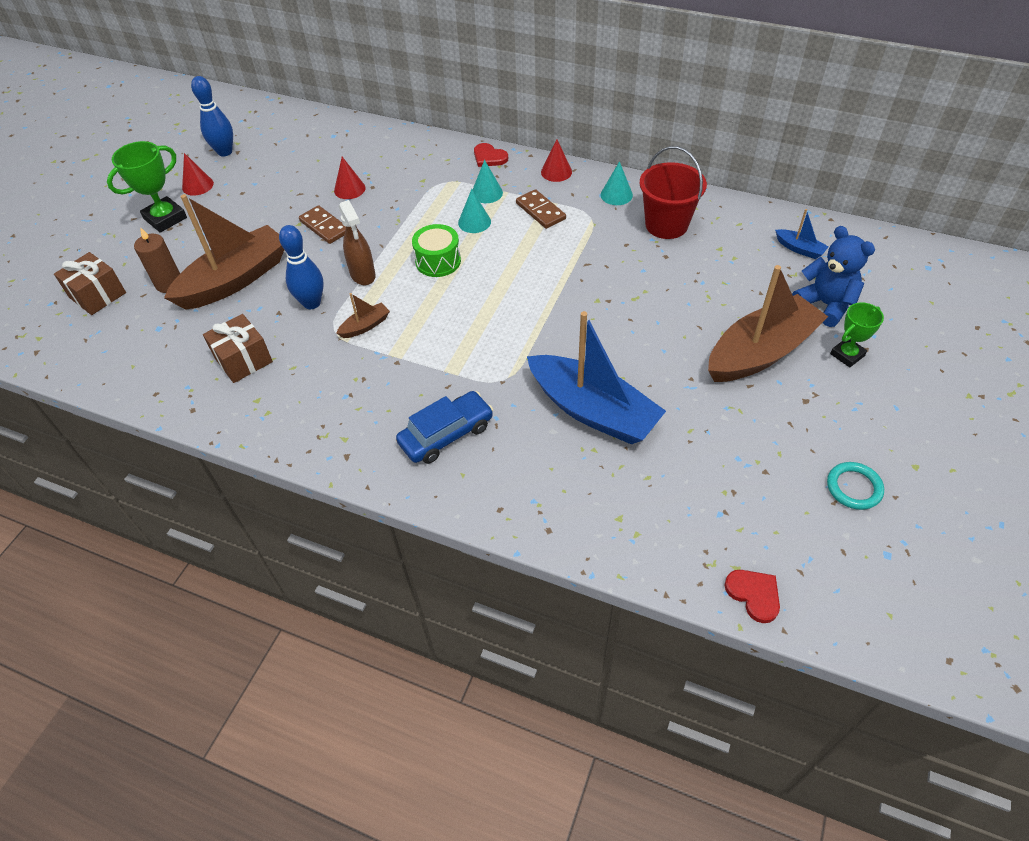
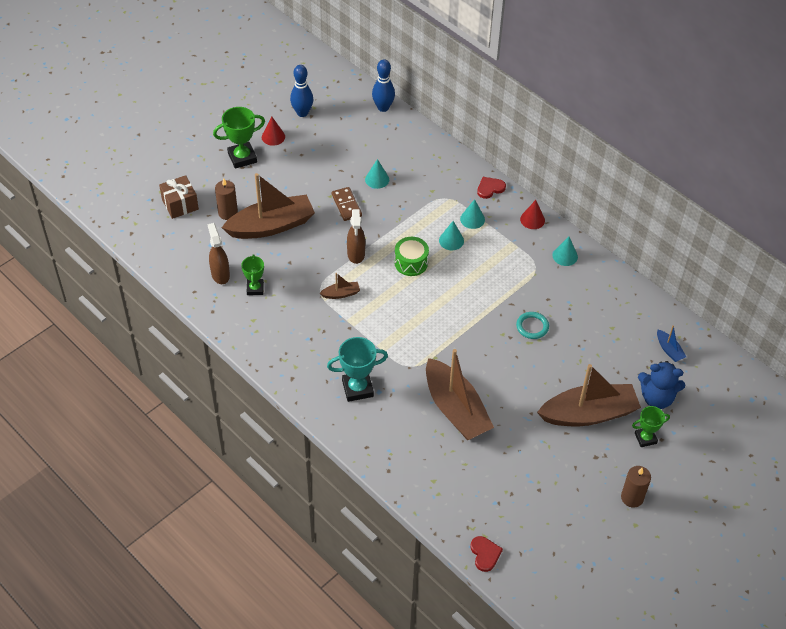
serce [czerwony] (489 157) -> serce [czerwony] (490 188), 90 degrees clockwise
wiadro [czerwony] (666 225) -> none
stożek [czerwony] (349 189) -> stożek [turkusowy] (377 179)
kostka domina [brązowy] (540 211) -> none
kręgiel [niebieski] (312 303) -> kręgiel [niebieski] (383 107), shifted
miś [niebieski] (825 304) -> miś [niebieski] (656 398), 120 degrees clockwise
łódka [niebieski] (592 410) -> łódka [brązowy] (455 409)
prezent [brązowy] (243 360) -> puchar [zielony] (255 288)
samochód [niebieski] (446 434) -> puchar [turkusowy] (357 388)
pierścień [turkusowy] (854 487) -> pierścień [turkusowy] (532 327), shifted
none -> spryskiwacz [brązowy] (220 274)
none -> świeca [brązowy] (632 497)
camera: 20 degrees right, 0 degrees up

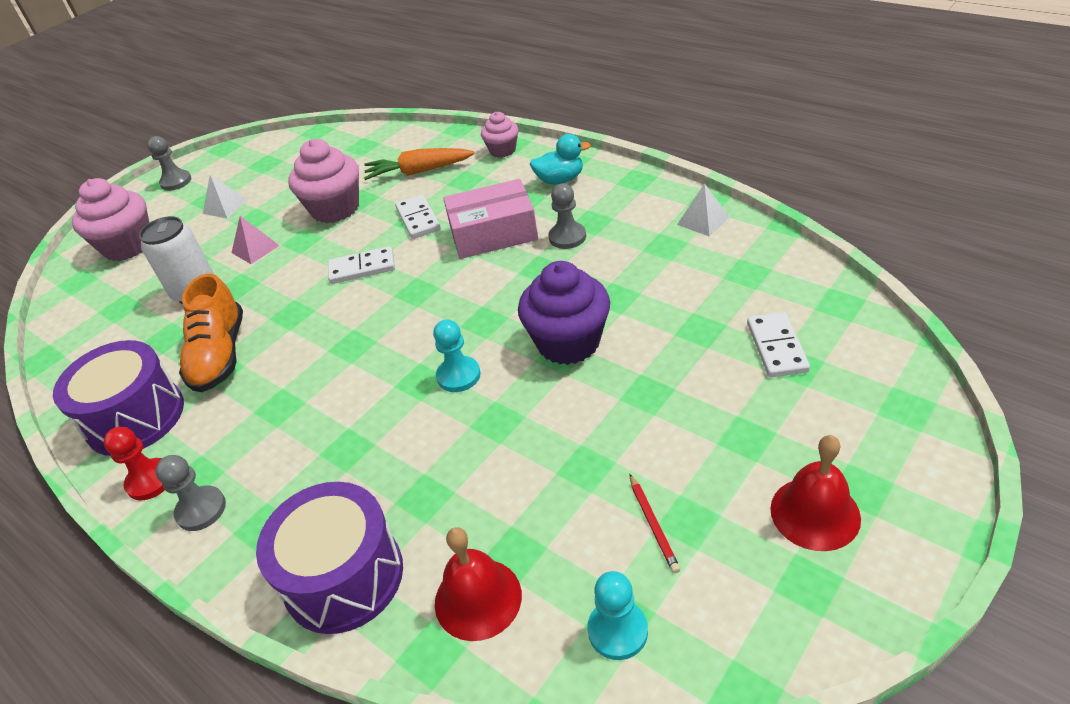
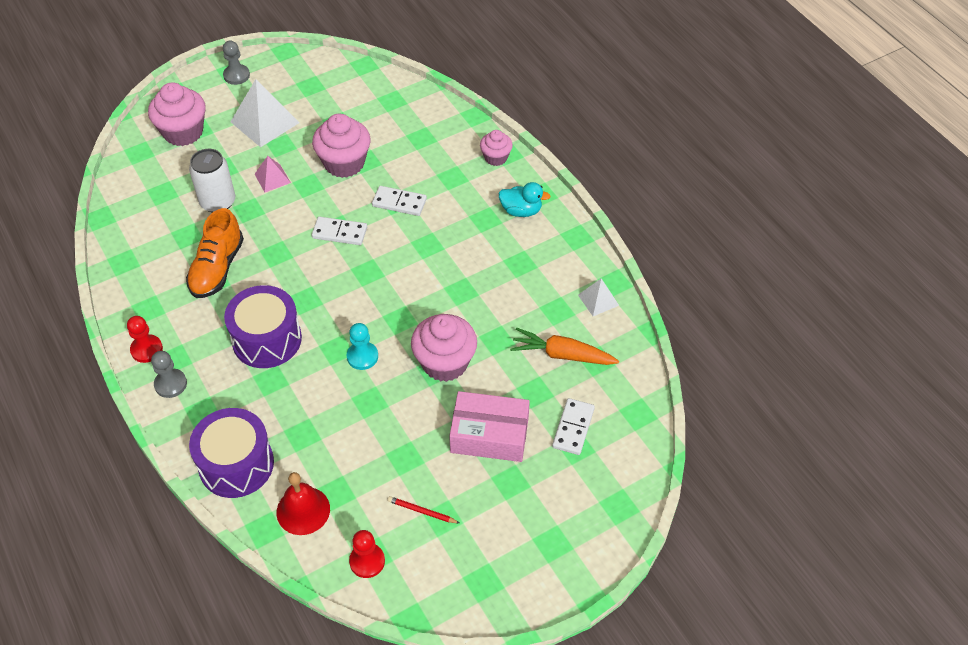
marchewka [pomarańczowy] (419 171) -> marchewka [pomarańczowy] (562 355), shifted
piramida [biały] (225 206) -> piramida [biały] (265 122), x1.83
pudełko [różowy] (493 233) -> pudełko [różowy] (489 435), shifted
pionek [szary] (567 237) -> none
kostka domina [biały] (418 219) -> kostka domina [biały] (399 202), 75 degrees counterclockwise
muffinka [fioletowy] (568 342) -> muffinka [różowy] (445 363)
bęben [fioletowy] (135 417) -> bęben [fioletowy] (267 339), shifted
dzwonek [czerwony] (815 513) -> none
ołówek [czerwony] (653 525) -> ołówek [czerwony] (422 511), 105 degrees clockwise
pionek [turkusowy] (617 631) -> pionek [czerwony] (367 561)
camera: 15 degrees right, 10 degrees up

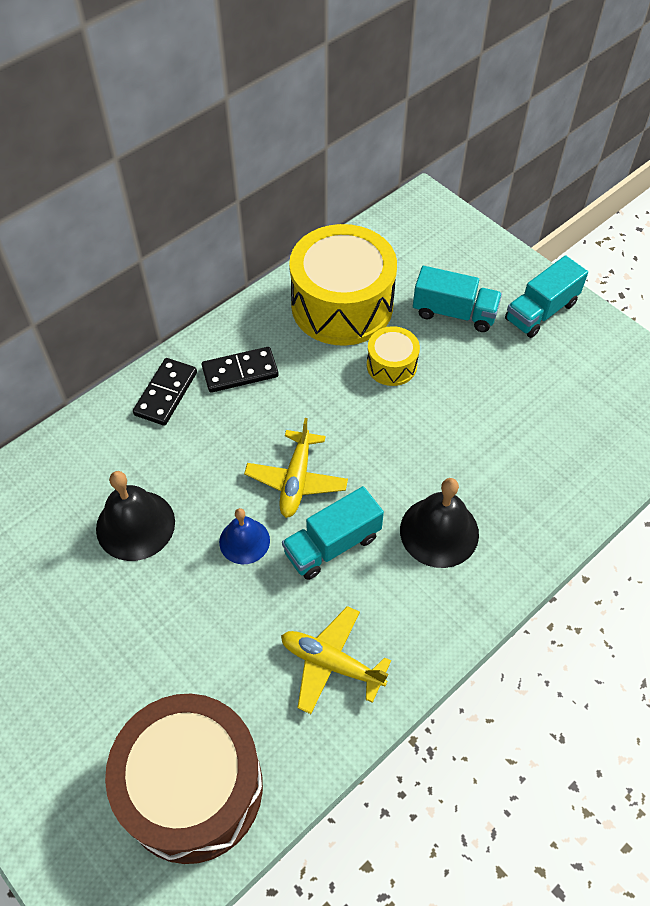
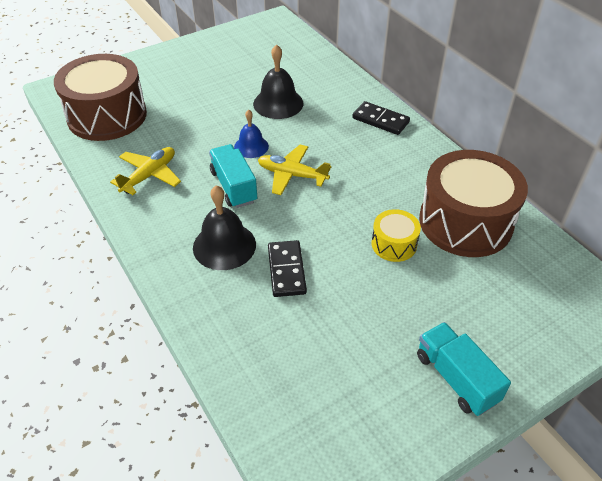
bęben [żółty] (342 305) -> bęben [brązowy] (465 222)
ciężarówka [turkusowy] (454 313) -> none
kostka domina [czarny] (240 372) -> kostka domina [czarny] (286 270), shifted
camera: 100 degrees right, 10 degrees down

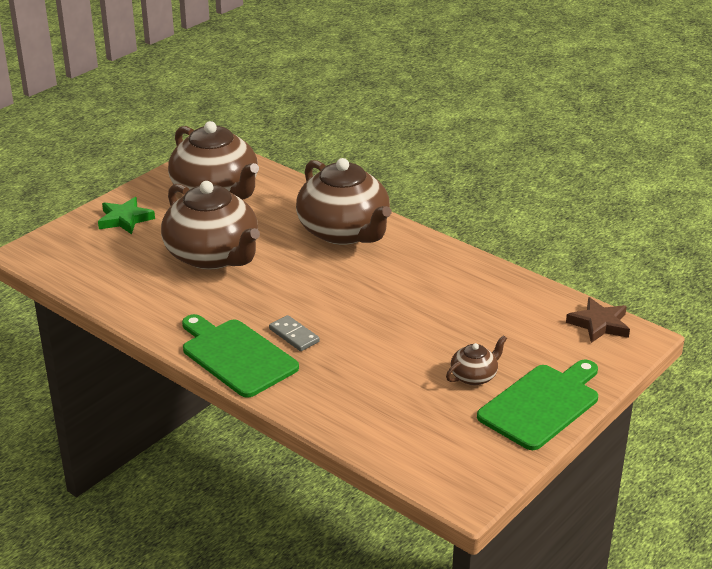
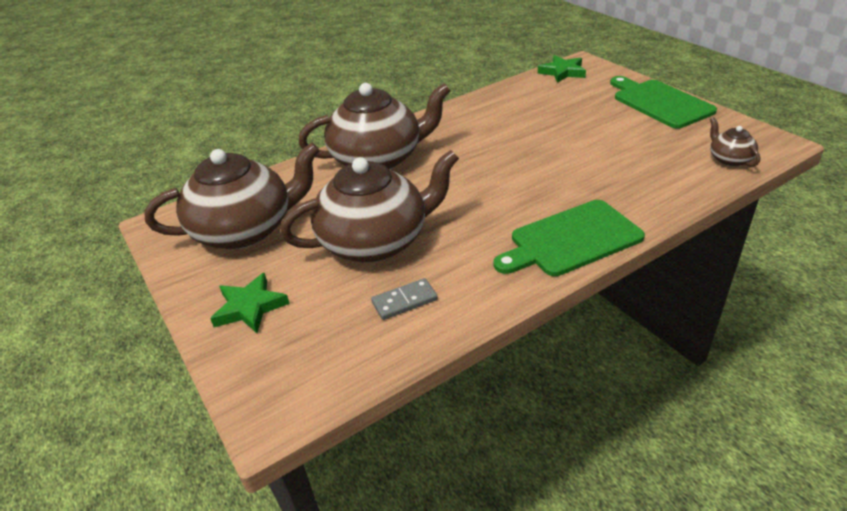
gwiazda [brązowy] (599 324) -> gwiazda [zielony] (562 72)
kostka domina [szary] (294 335) -> kostka domina [szary] (404 301), shifted
imbryk [brązowy] (474 376) -> imbryk [brązowy] (729 159), shifted
camera: 70 degrees left, 5 degrees up

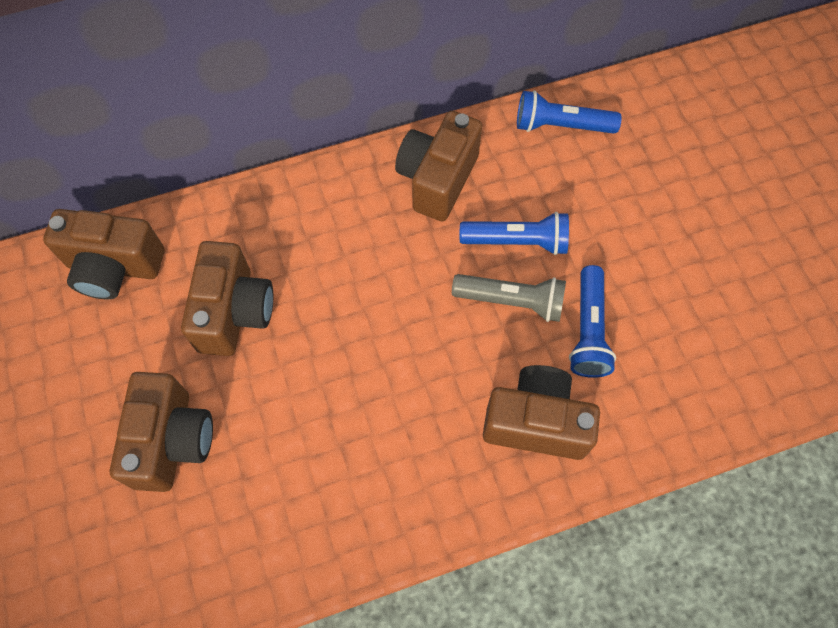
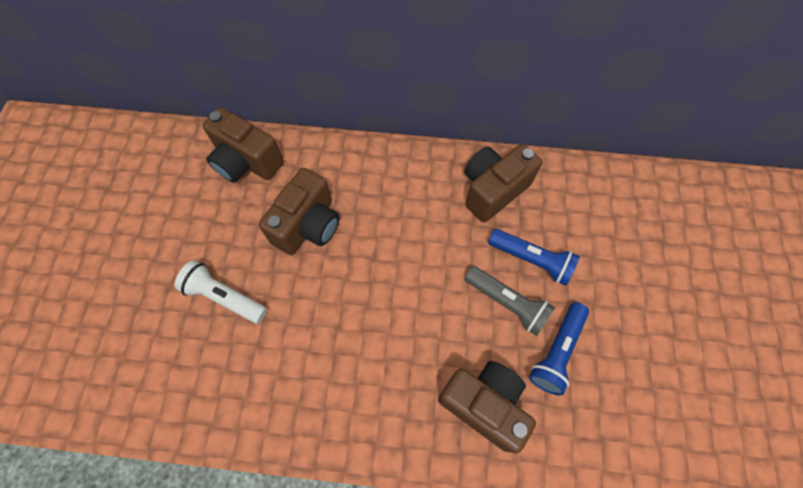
latarka [niebieski] (561 126) -> none
aparat fotograficzny [brązowy] (172 441) -> latarka [biały] (224 297)
camera: 25 degrees right, 0 degrees up

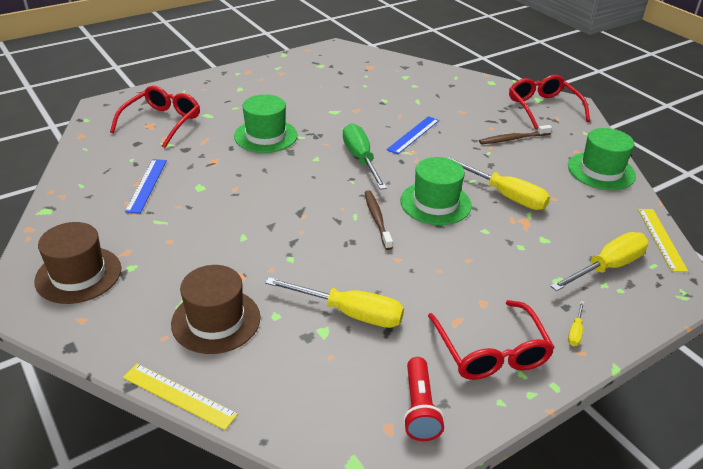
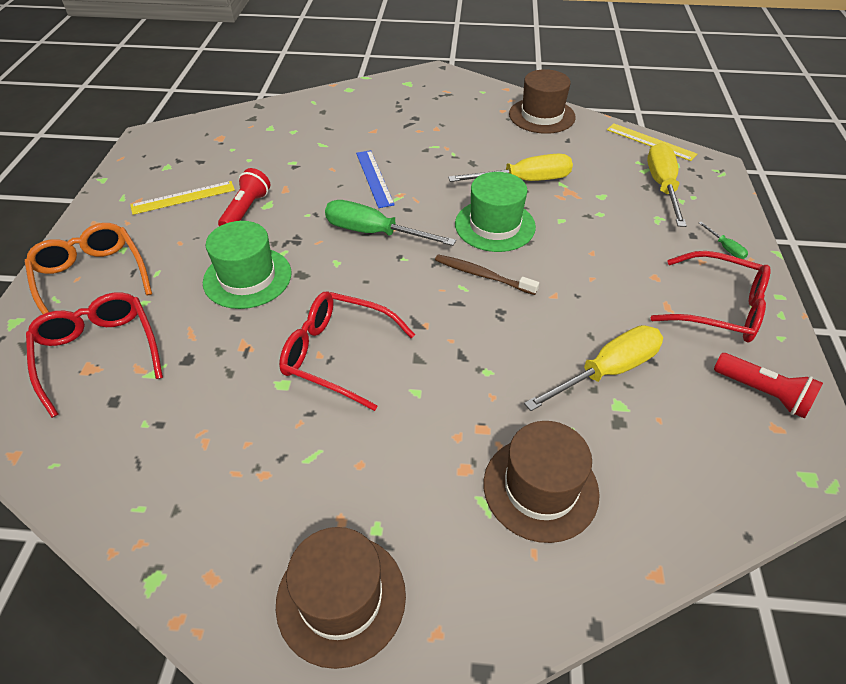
okulary [czerwony] (543 108) -> okulary [czerwony] (337 354), shifted
szczoteczka do zębów [brązowy] (513 139) -> none
kapelusz [zielony] (601 171) -> kapelusz [brązowy] (542 116)
linijka [niebieski] (146 185) -> none
śrubokręt [żółty] (575 332) -> śrubokręt [zielony] (725 248)
linijka [żółty] (179 395) -> linijka [żółty] (183 197), shifted
none -> latarka [czerwony] (246 210)
none -> okulary [pomarańczowy] (91 277)
camera: 50 degrees left, 10 degrees up

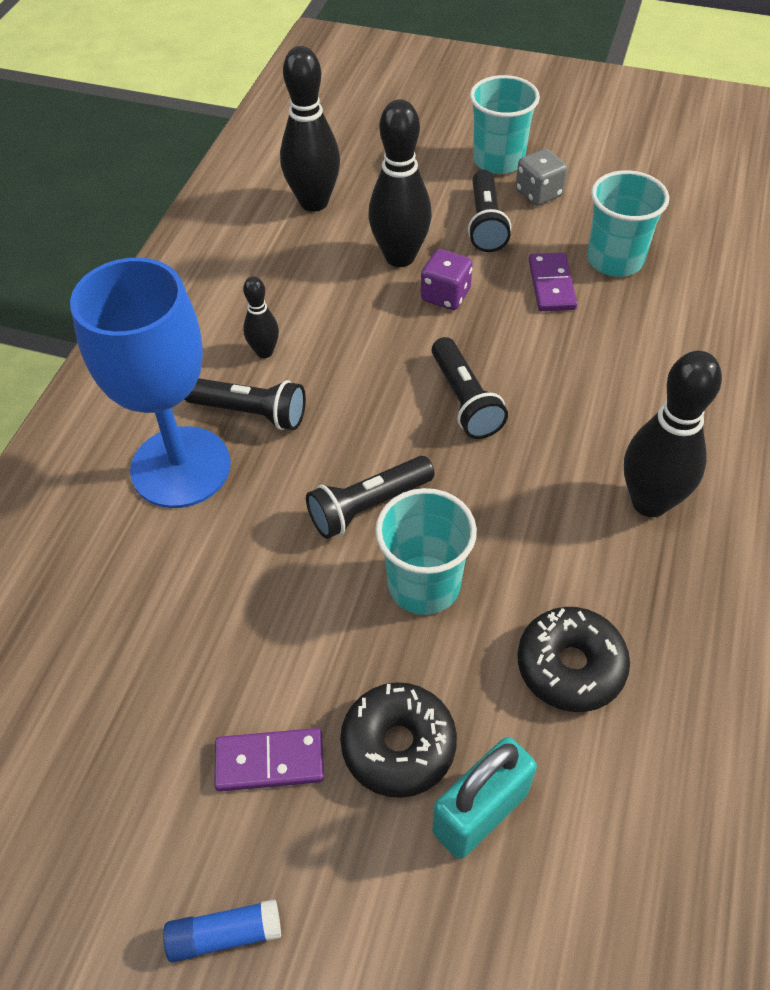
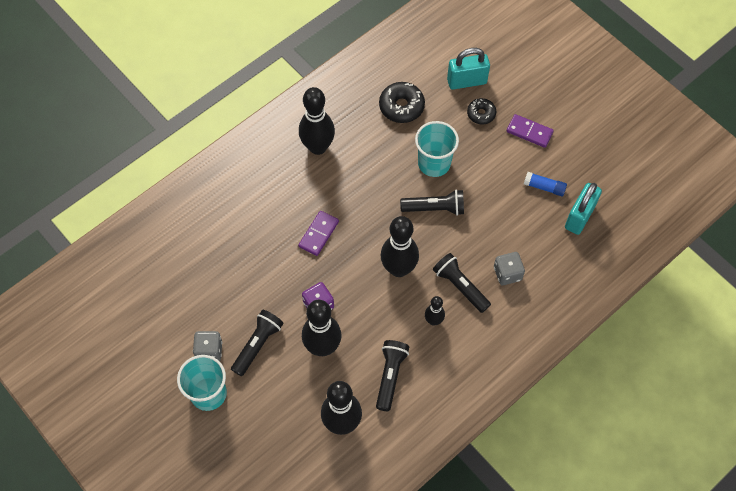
szklanka [turkusowy] (615 260) -> none
kostka domina [fioletowy] (552 285) -> kostka domina [fioletowy] (318 234), shifted
kielich [niebieski] (181 467) -> kostka do gry [szary] (507 273)
latarka [czarny] (464 400) -> latarka [czarny] (390 376), shifted
donut [czarny] (398 745) -> donut [czarny] (481 114), x0.64
klej w sztyfcie [niebieski] (225 934) -> klej w sztyfcie [niebieski] (544 187), shifted
none -> kłódka [turkusowy] (579 217)
none -> kręgiel [czarny] (398 269)
camera: 150 degrees left, 10 degrees up

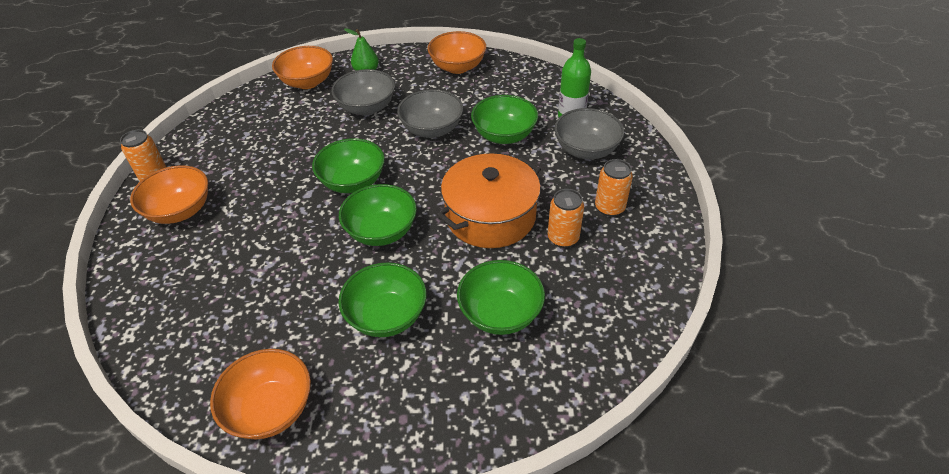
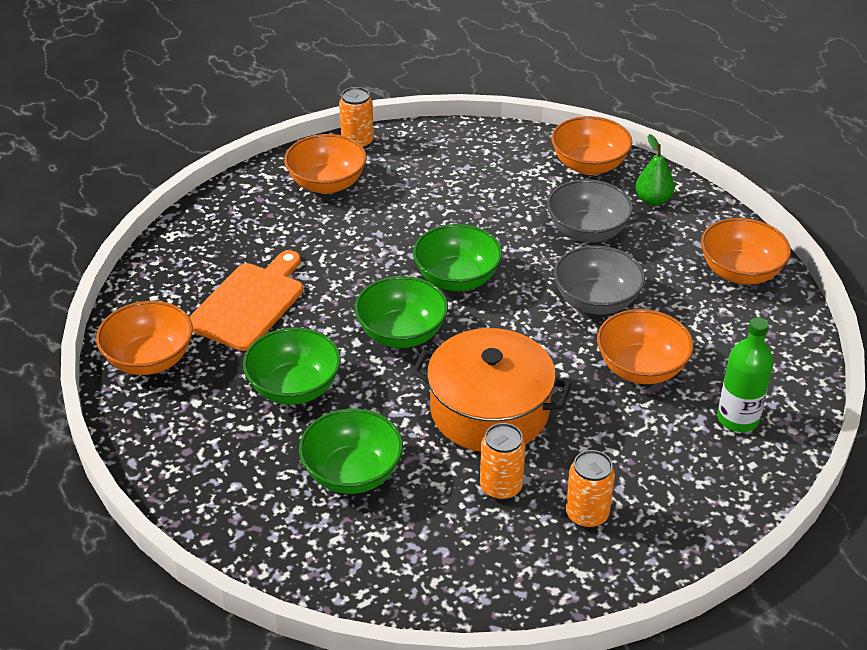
miska [zielony] (504 135) -> miska [pomarańczowy] (641 368)
miska [szary] (586 150) -> none
none -> deska do krojenia [pomarańczowy] (249 303)
camera: 60 degrees right, 5 degrees down

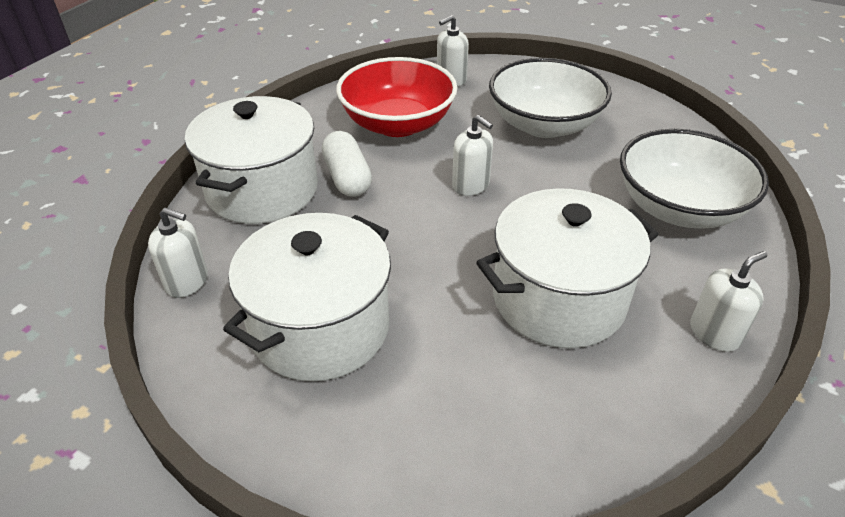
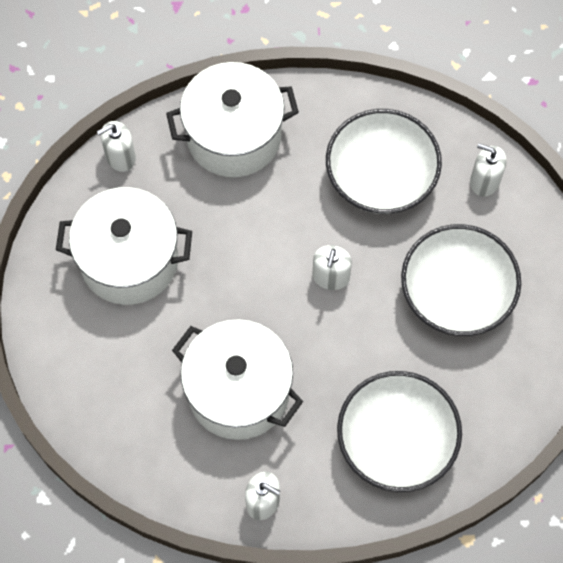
miska [czerwony] (398 124) -> miska [biały] (380 178)
kapsułka [biały] (347 178) -> none
dozownik mydła [biały] (187 281) -> dozownik mydła [biały] (120 157), 75 degrees clockwise
camera: 60 degrees right, 25 degrees up

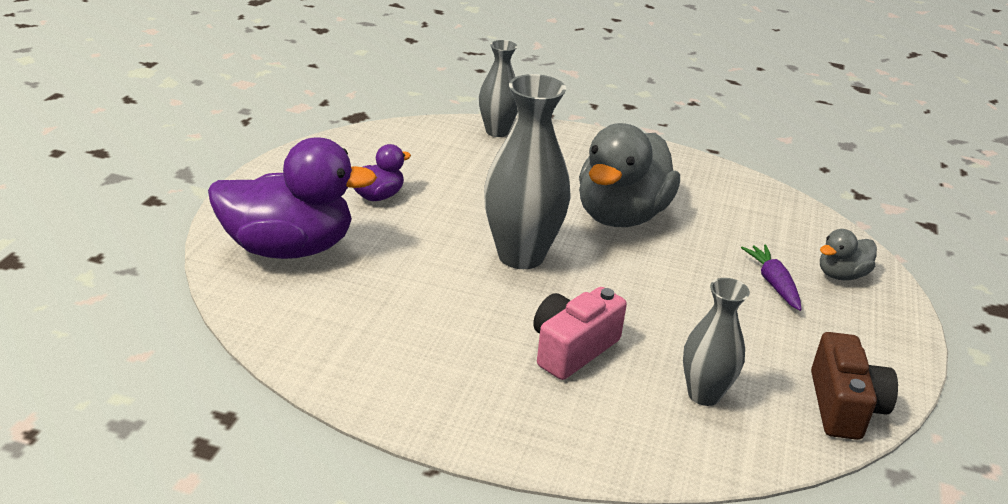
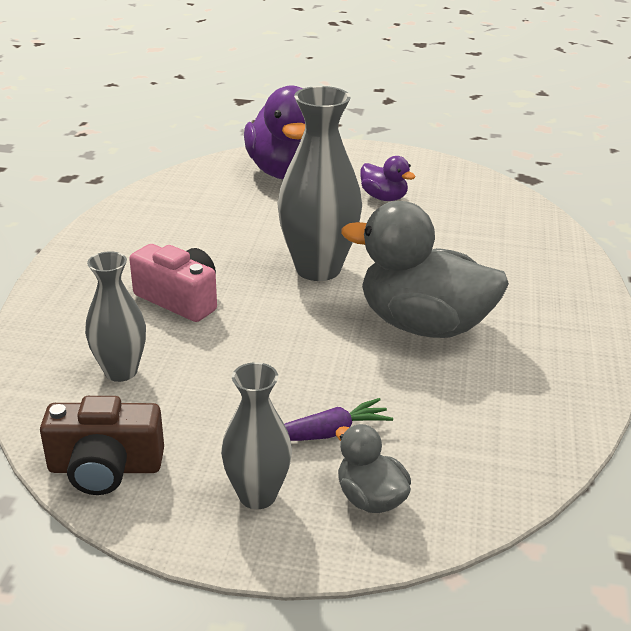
wazon [szary] (497 131) -> wazon [szary] (257 495), shifted
camera: 85 degrees right, 0 degrees up

